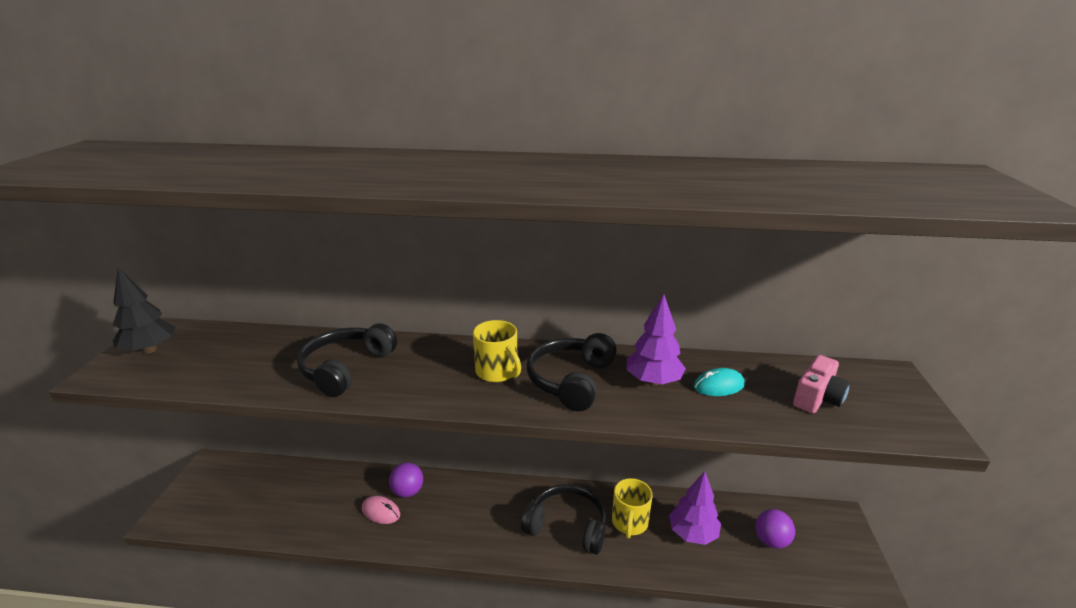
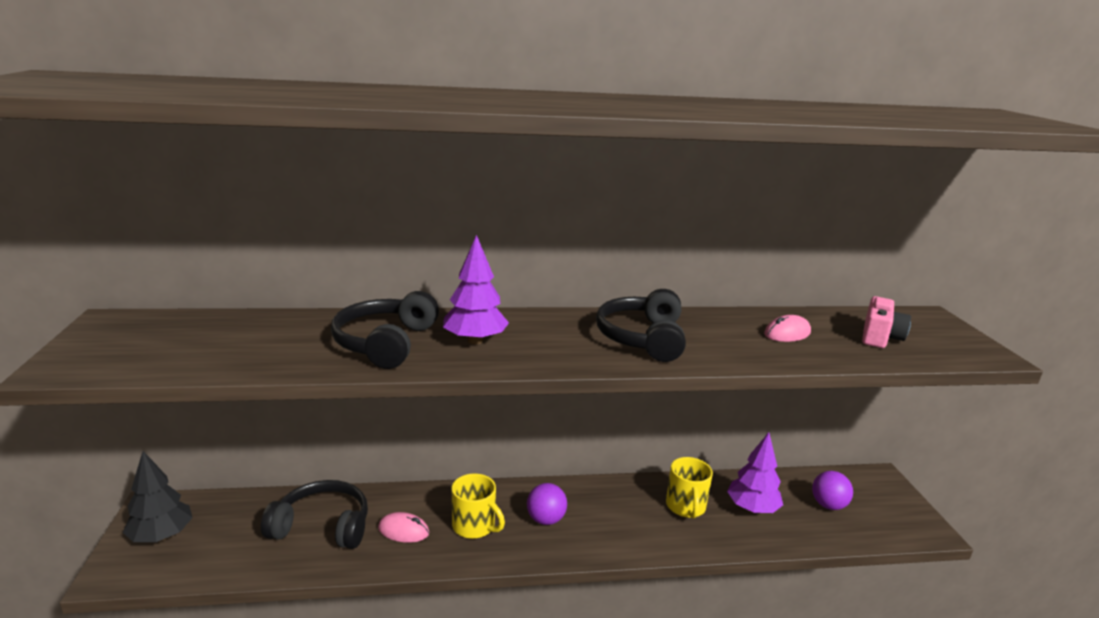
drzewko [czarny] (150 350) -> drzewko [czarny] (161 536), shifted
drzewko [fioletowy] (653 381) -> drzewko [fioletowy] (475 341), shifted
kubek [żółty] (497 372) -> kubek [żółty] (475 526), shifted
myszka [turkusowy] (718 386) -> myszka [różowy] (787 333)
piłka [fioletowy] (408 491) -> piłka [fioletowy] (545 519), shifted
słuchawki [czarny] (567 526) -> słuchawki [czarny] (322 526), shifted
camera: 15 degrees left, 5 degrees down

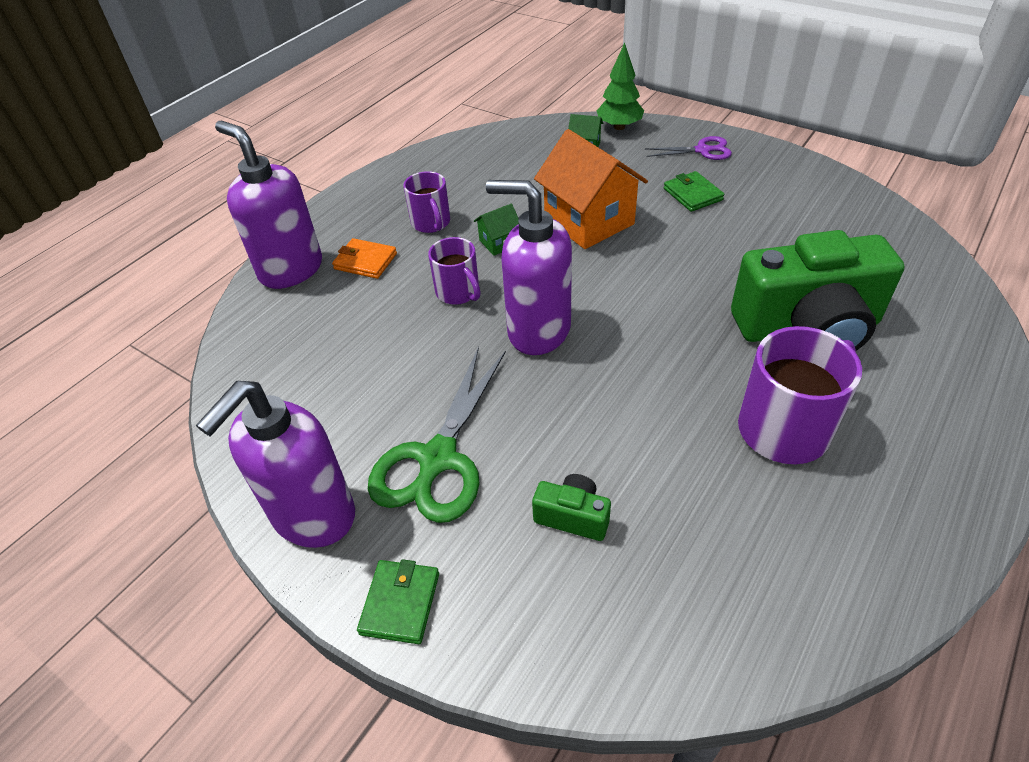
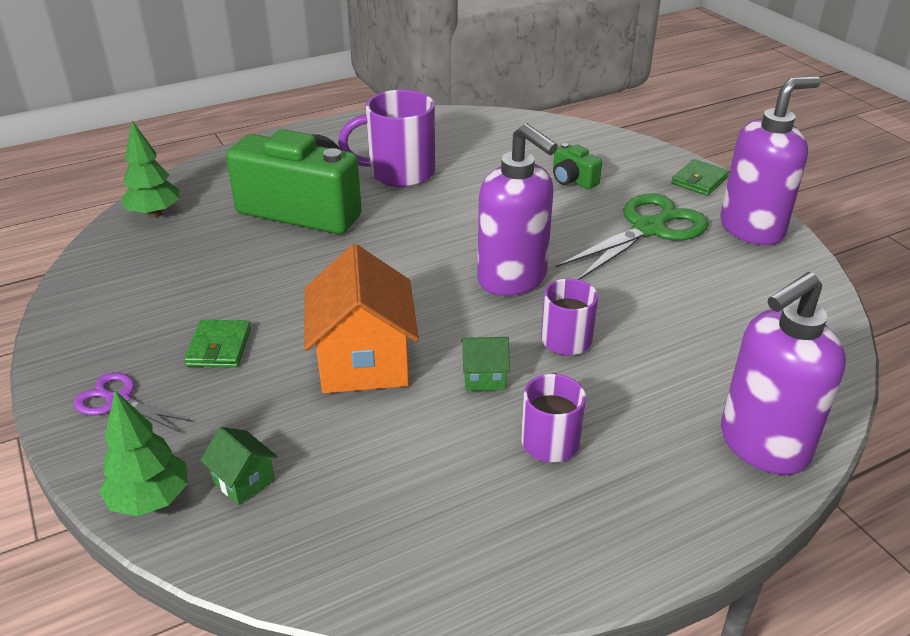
dozownik mydła [fioletowy] (291 270) -> dozownik mydła [fioletowy] (762 445), 75 degrees clockwise
portfel [pomarańczowy] (365 261) -> none
none -> drzewko [zielony] (155 213)
camera: 155 degrees left, 10 degrees down

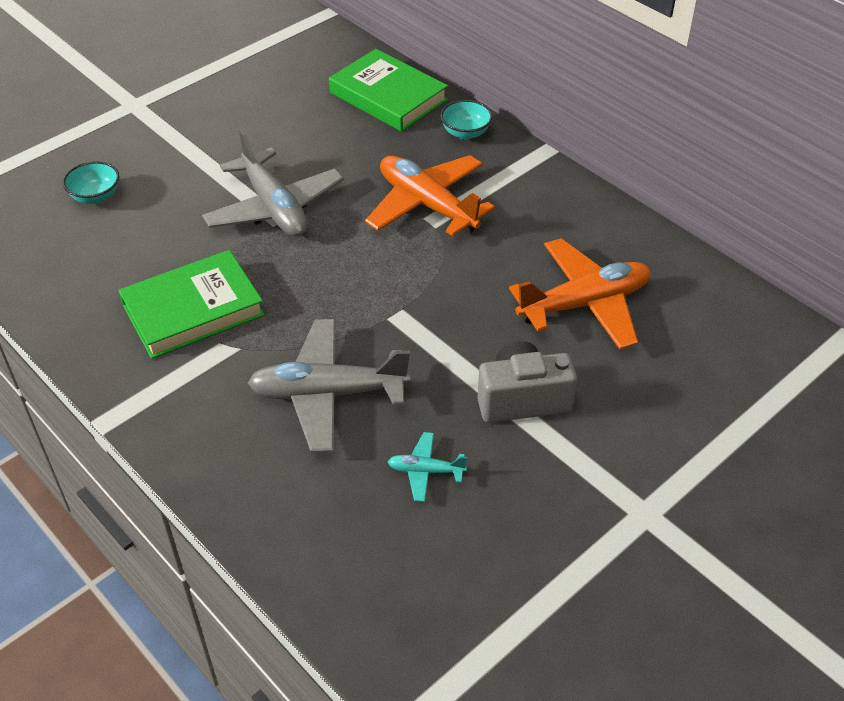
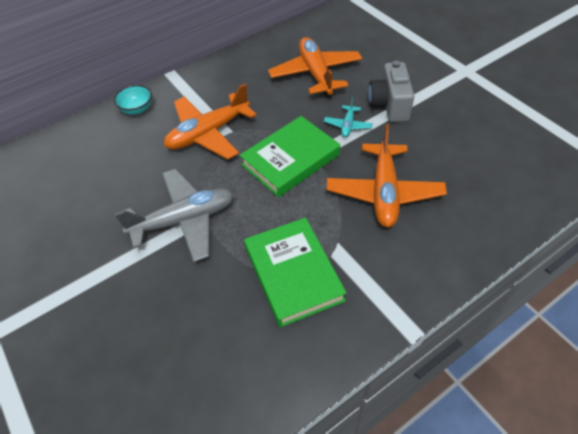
książka [zielony] (388 96) -> książka [zielony] (290 160), shifted
miska [turkusowy] (96 196) -> none
samolot [szary] (327 394) -> samolot [pomarańczowy] (384 192)
samolot [turkusowy] (425 471) -> samolot [turkusowy] (347 125), shifted
camera: 80 degrees left, 5 degrees up

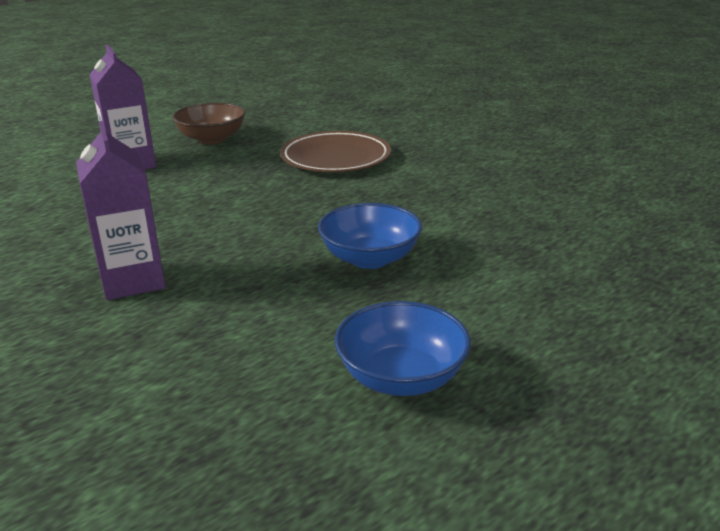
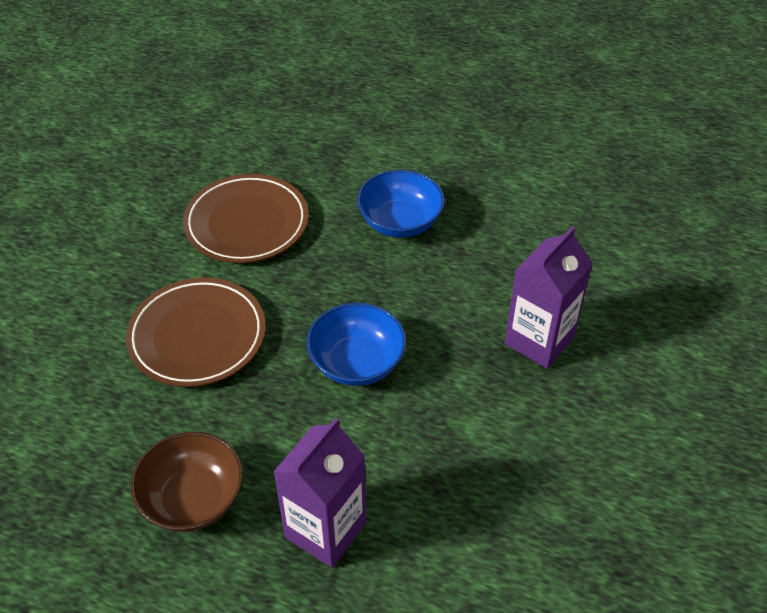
miska [niebieski] (401 377) -> miska [niebieski] (357 362), shifted
none -> talerz [brązowy] (247 223)
camera: 120 degrees left, 20 degrees up

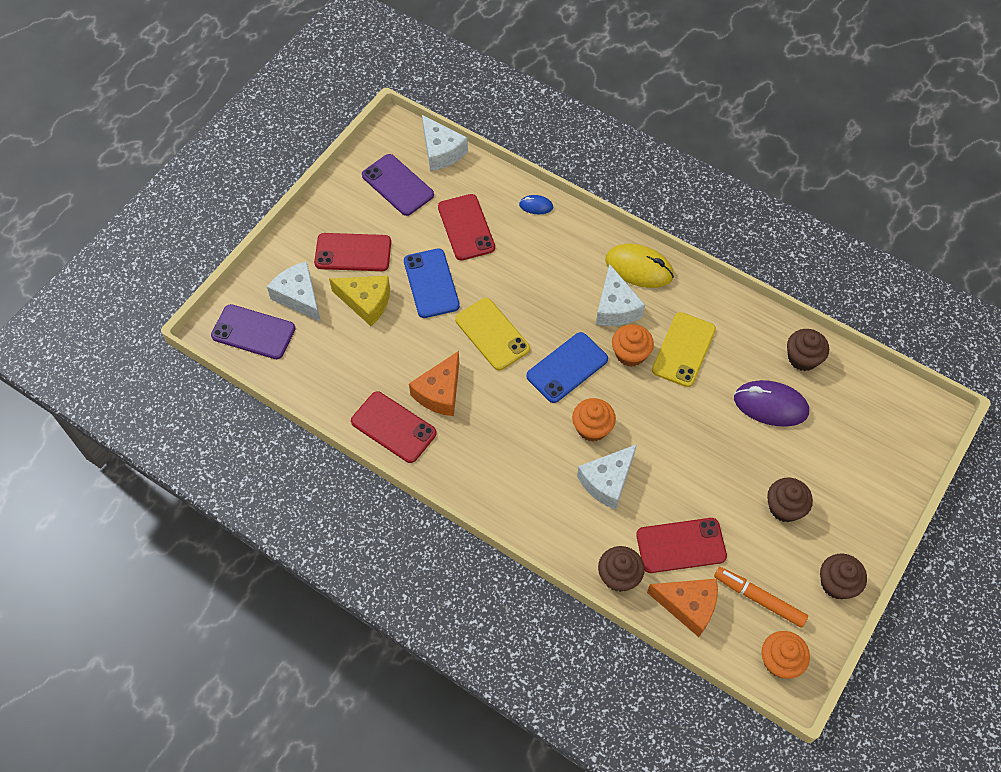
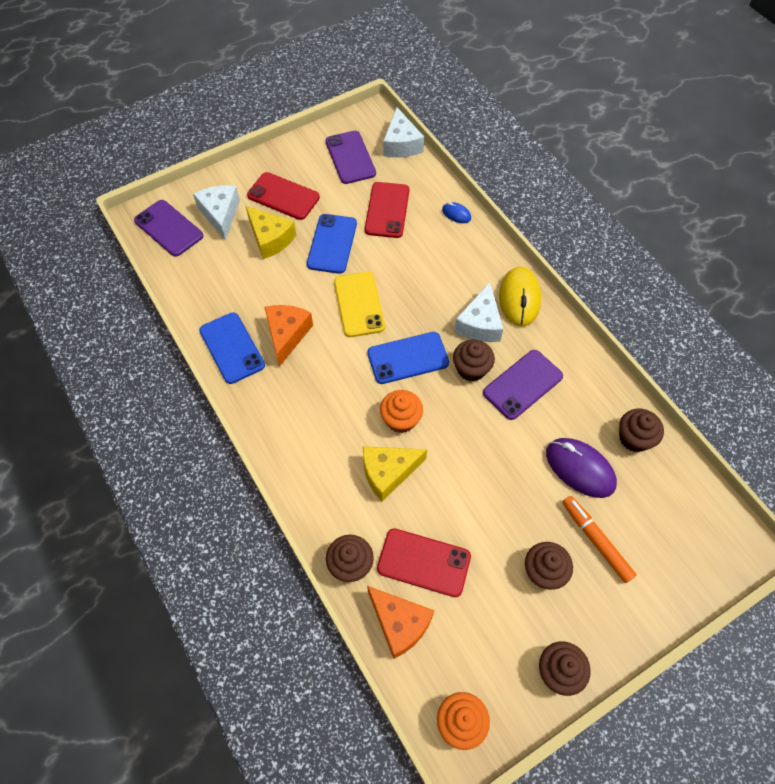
myszka [żółty] (639 268) -> myszka [żółty] (519 298), 45 degrees clockwise
telefon [żółty] (683 350) -> telefon [fioletowy] (522 385)
muffinka [pomarańczowy] (630 354) -> muffinka [brązowy] (471 369)
ser [pomarańczowy] (440 392) -> ser [pomarańczowy] (287 335), 135 degrees clockwise
telefon [czerwony] (393 427) -> telefon [niebieski] (232 348)
ser [biały] (607 481) -> ser [żółty] (388 473)
flamaster [pomarańczowy] (759 599) -> flamaster [pomarańczowy] (596 540), shifted
camera: 25 degrees right, 0 degrees up

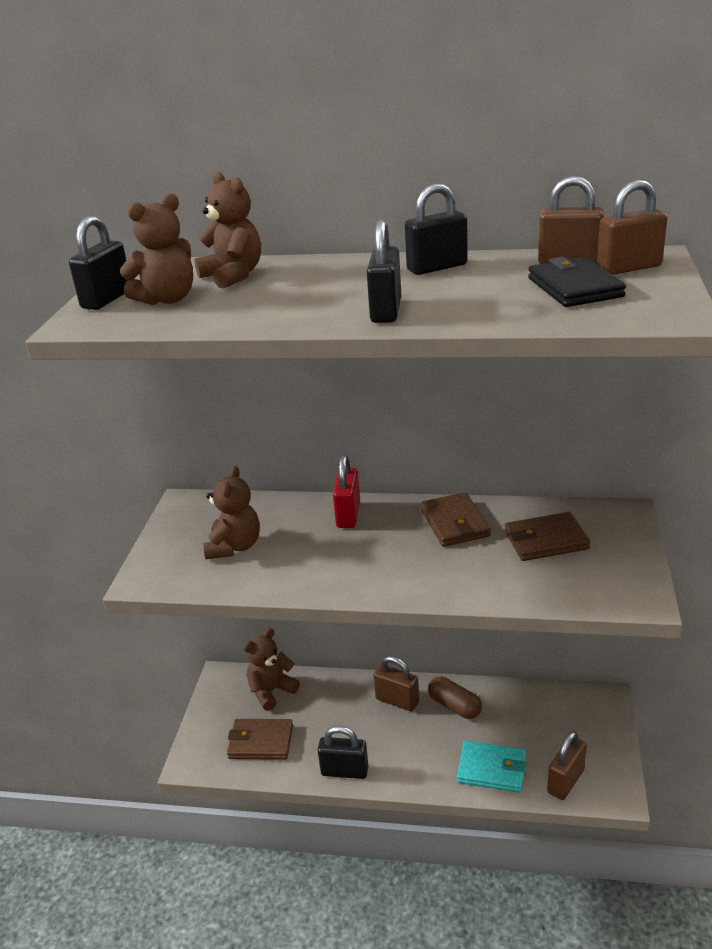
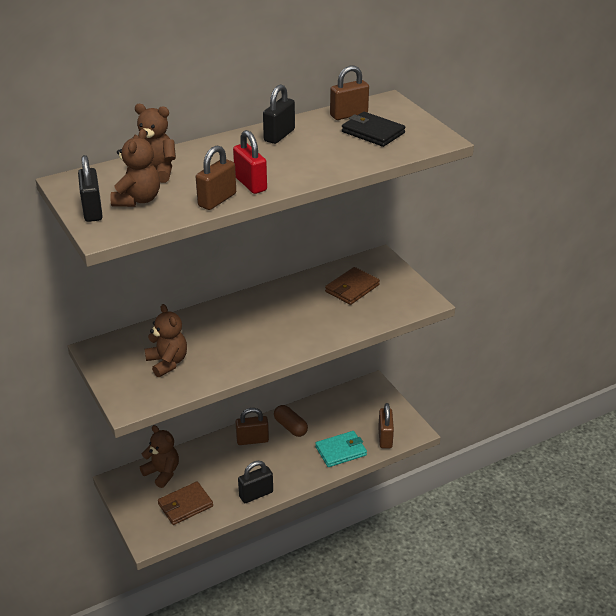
kłódka [brązowy] (629 268) -> kłódka [brązowy] (217 200), shifted
kłódka [czarny] (386 311) -> none
kłódka [czerwony] (348 515) -> kłódka [czerwony] (250 184), shifted
portfel [brązowy] (455 523) -> none
miś [brązowy] (271 691) -> miś [brązowy] (162 473), 120 degrees clockwise
kapsułka [brązowy] (454 706) -> kapsułka [brązowy] (290 427), 45 degrees clockwise
camera: 40 degrees left, 5 degrees up

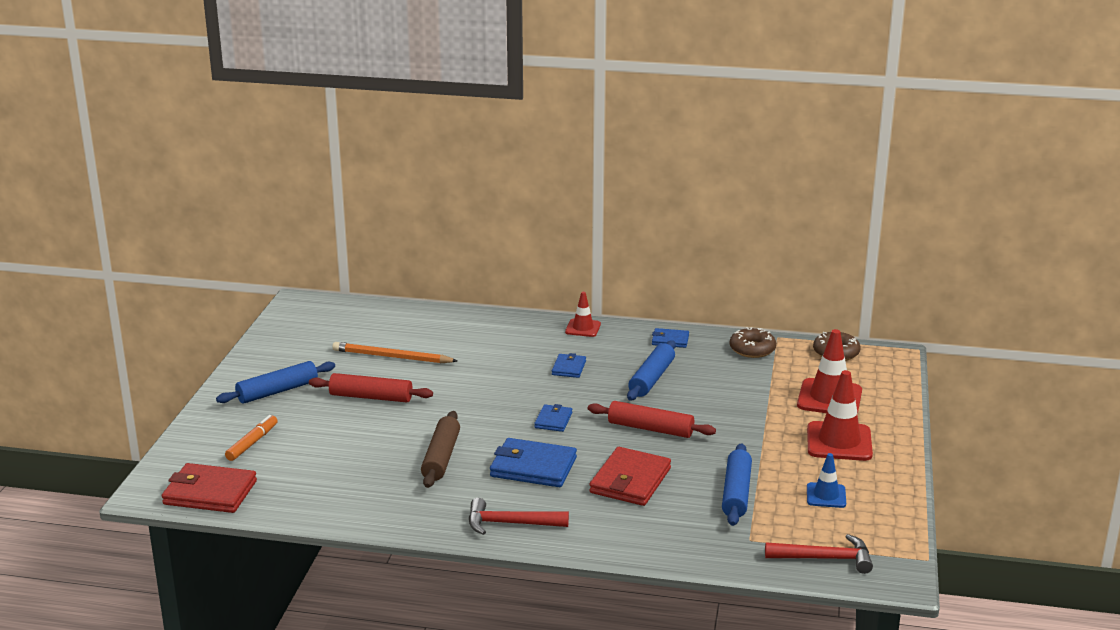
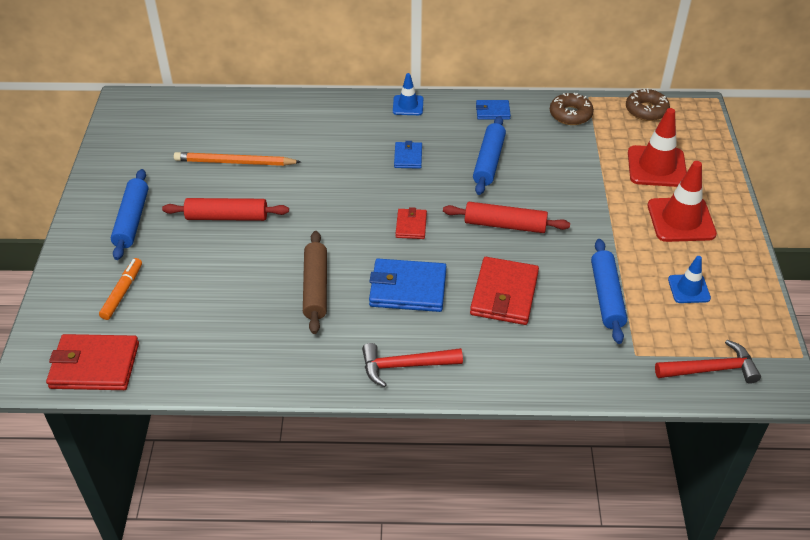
pachołek [czerwony] (583 328) -> pachołek [niebieski] (408 105)
wałek do ciasta [niebieski] (277 391) -> wałek do ciasta [niebieski] (132 220), 45 degrees counterclockwise
portfel [niebieski] (553 420) -> portfel [czerwony] (411 225)
camera: 10 degrees left, 20 degrees up

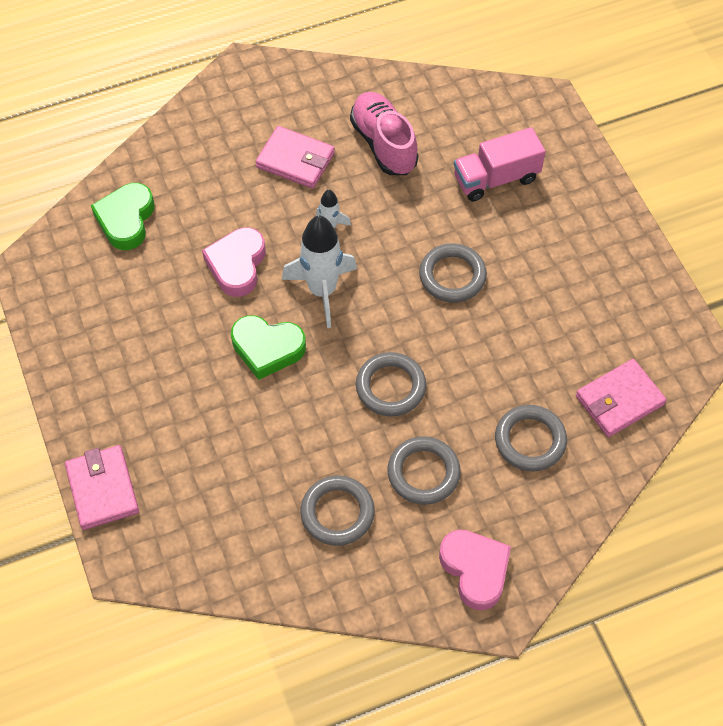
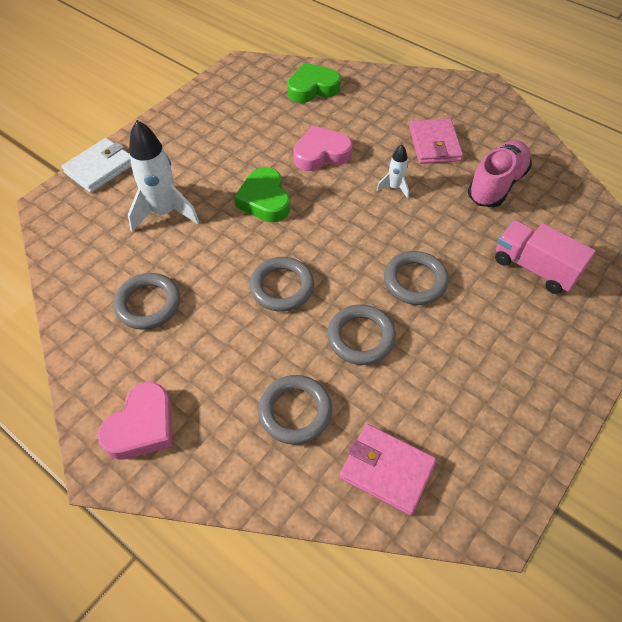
rakieta [biały] (322 290) -> rakieta [biały] (164 213), shifted
pierścień [szary] (423 473) -> pierścień [szary] (361 337), shifted
portfel [różowy] (102 489) -> portfel [biały] (100 168)
camera: 60 degrees right, 5 degrees down

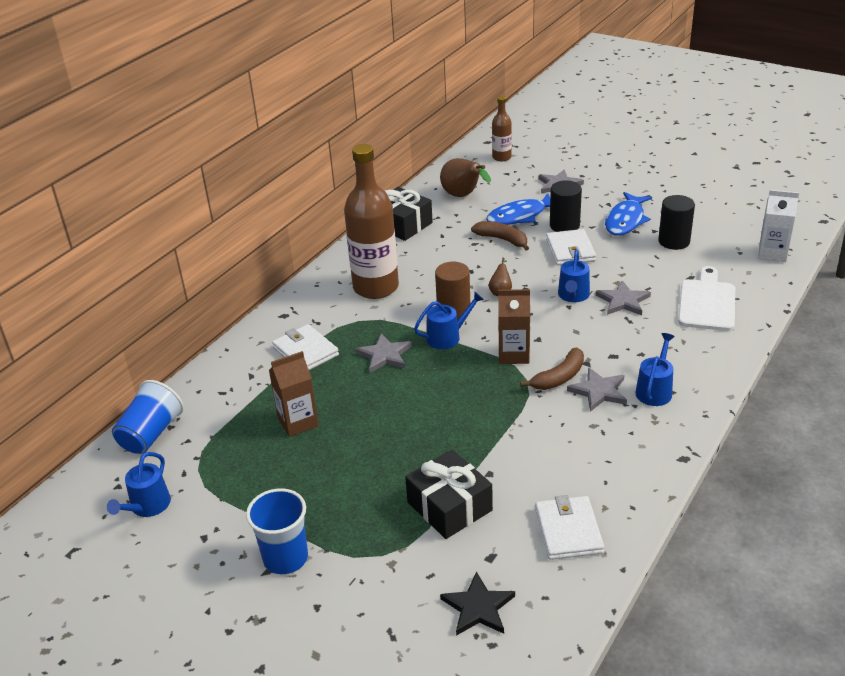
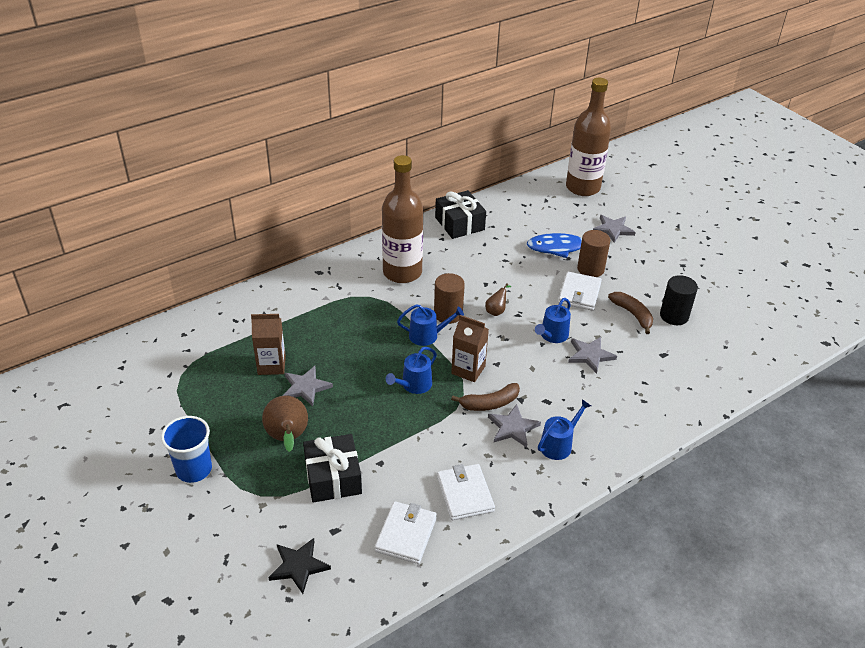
butelka [brązowy] (501 157) -> butelka [brązowy] (583 187), x2.01
gruszka [brązowy] (463 196) -> gruszka [brązowy] (288 438), shifted
walec [czarny] (564 225) -> walec [brązowy] (590 269)
karton mleka [biały] (772 253) -> none
ryba [niebieski] (625 220) -> none
banan [brązowy] (502 239) -> banan [brązowy] (632 314), shifted
deska do krojenia [biały] (707 302) -> none
portfel [biały] (306 351) -> portfel [biały] (465 494), shifted
gwiazda [szary] (384 355) -> gwiazda [szary] (305 387), shifted
szklanka [niebieski] (151 434) -> none
konewka [niebieski] (147 506) -> konewka [niebieski] (414 385), shifted
camera: 20 degrees right, 5 degrees up

